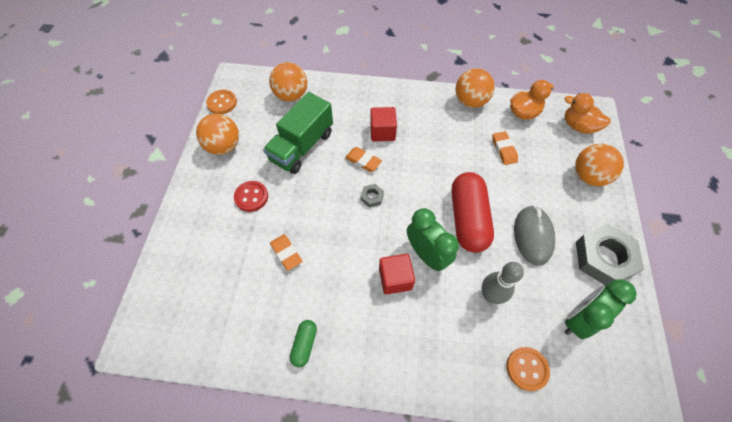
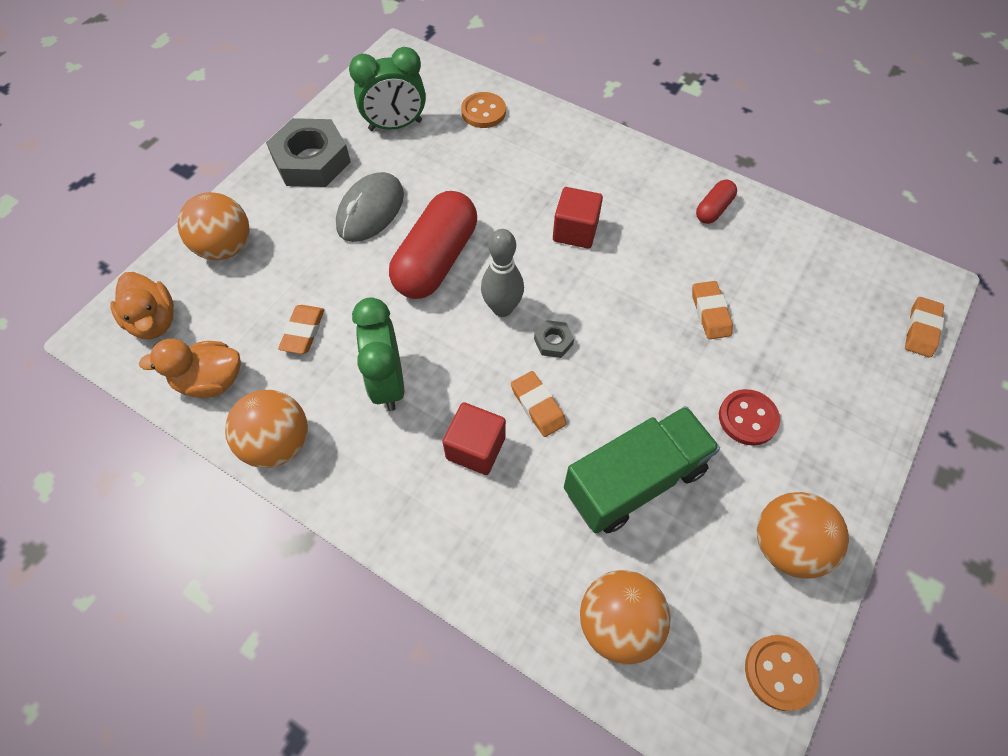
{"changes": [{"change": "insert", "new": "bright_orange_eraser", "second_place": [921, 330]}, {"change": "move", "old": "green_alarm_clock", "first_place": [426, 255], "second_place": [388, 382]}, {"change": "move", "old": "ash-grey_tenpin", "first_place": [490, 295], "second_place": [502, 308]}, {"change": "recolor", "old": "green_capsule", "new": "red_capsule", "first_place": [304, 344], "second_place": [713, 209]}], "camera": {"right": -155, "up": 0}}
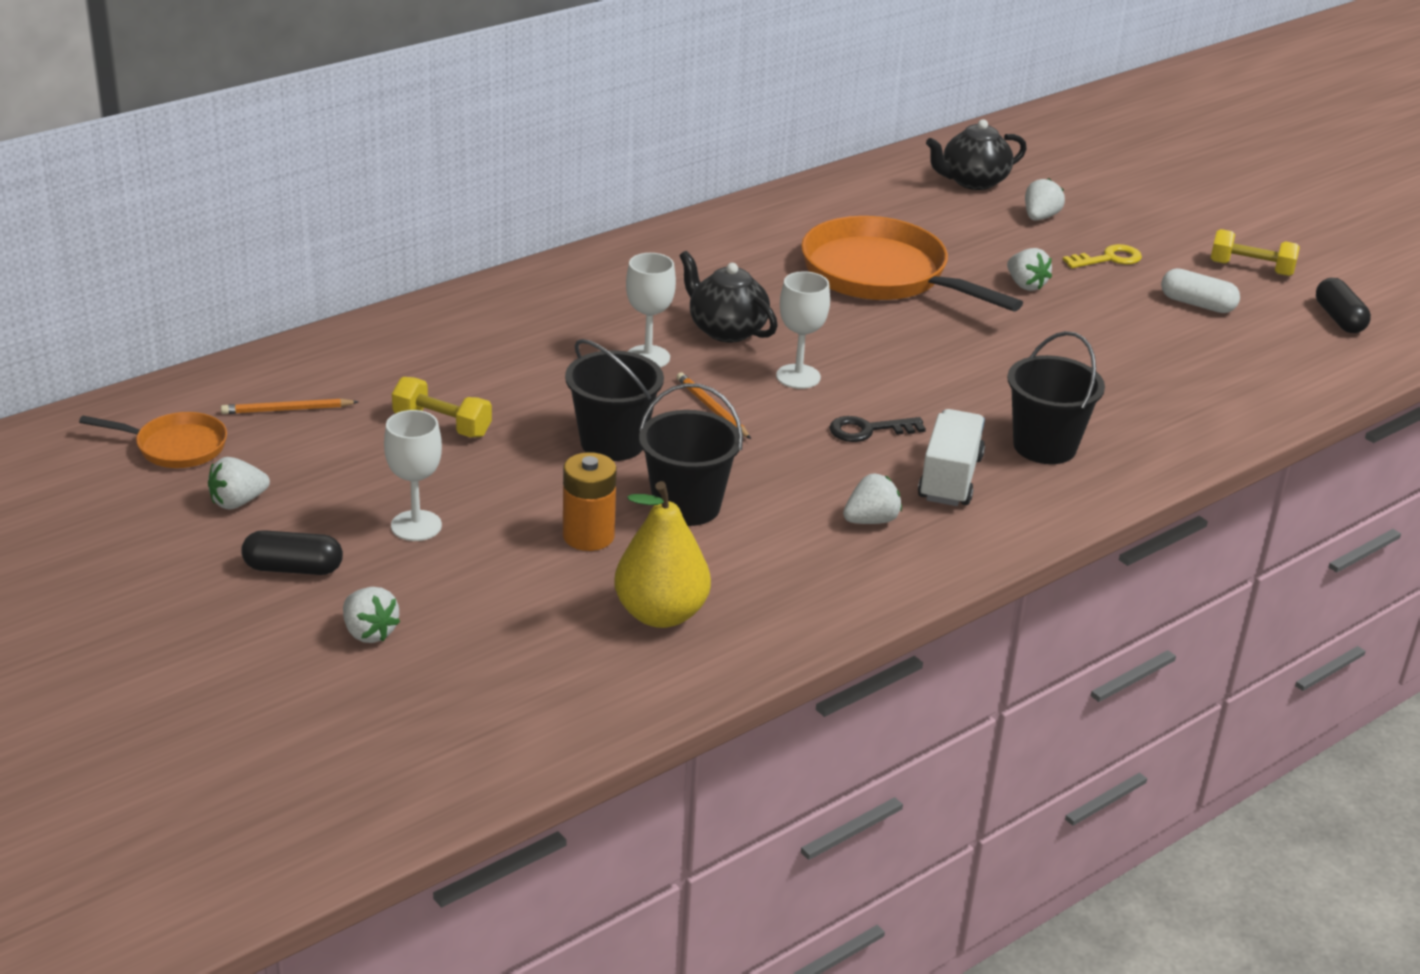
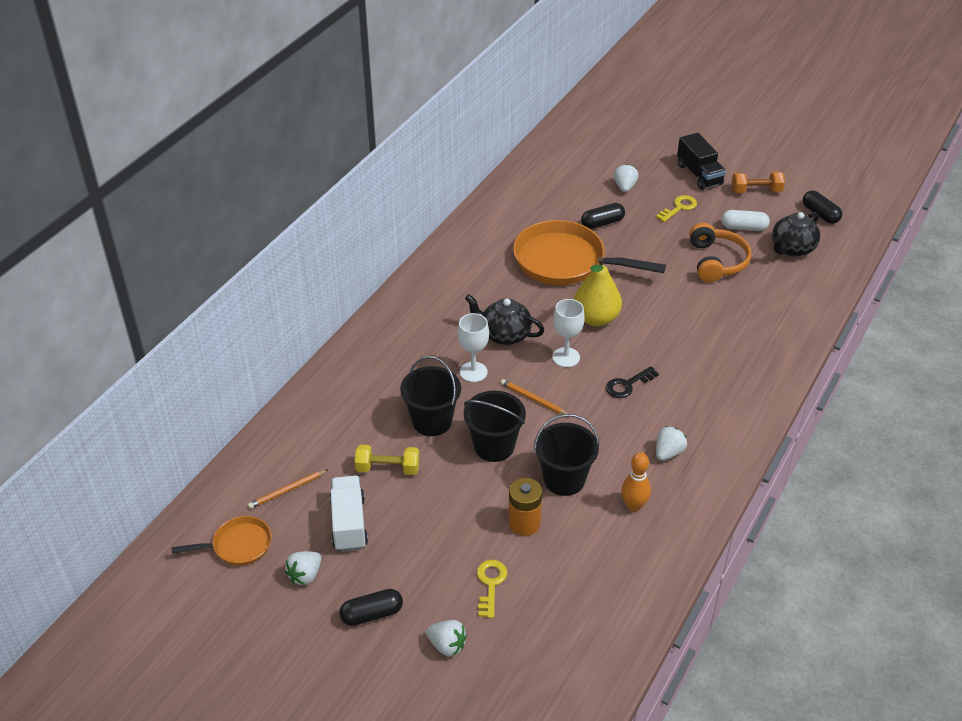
{"changes": [{"change": "delete", "old": "white_wine_glass", "first_place": [416, 526]}, {"change": "delete", "old": "white_toy_strawberry", "first_place": [1025, 285]}, {"change": "insert", "new": "bright_yellow_door_key", "second_place": [490, 584]}, {"change": "insert", "new": "jet-black_capsule", "second_place": [602, 223]}, {"change": "insert", "new": "bright_orange_tenpin", "second_place": [633, 506]}, {"change": "insert", "new": "jet-black_lorry", "second_place": [699, 174]}, {"change": "insert", "new": "bright_orange_over-ear_headphones", "second_place": [716, 261]}, {"change": "move", "old": "bright_yellow_toy_pear", "first_place": [660, 614], "second_place": [596, 318]}, {"change": "move", "old": "white_lorry", "first_place": [950, 478], "second_place": [349, 523]}, {"change": "move", "old": "jet-black_teapot", "first_place": [973, 181], "second_place": [792, 249]}, {"change": "move", "old": "jet-black_sand_bucket", "first_place": [1044, 446], "second_place": [432, 421]}, {"change": "recolor", "old": "bright_yellow_hand_weight", "new": "bright_orange_hand_weight", "first_place": [1251, 269], "second_place": [756, 191]}], "camera": {"right": -20, "up": 10}}
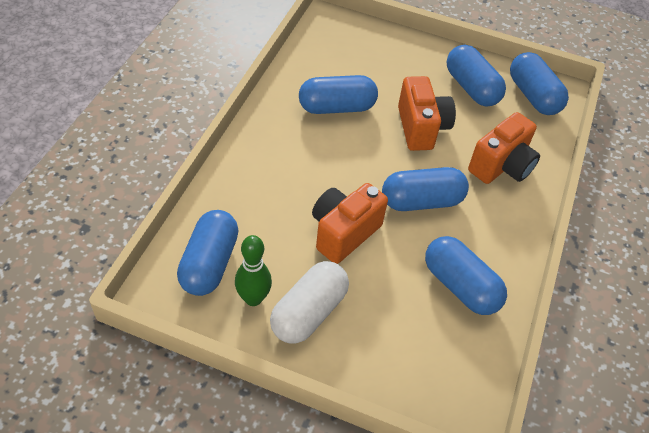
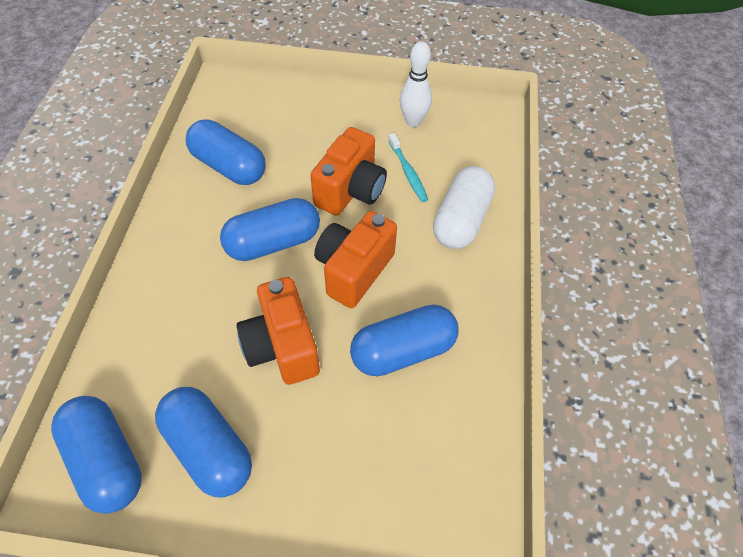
{"changes": [{"change": "delete", "old": "royal_blue_capsule", "first_place": [209, 263]}, {"change": "insert", "new": "teal_dental_brush", "second_place": [408, 172]}, {"change": "move", "old": "white_capsule", "first_place": [308, 312], "second_place": [461, 220]}, {"change": "move", "old": "bright_orange_camera", "first_place": [501, 166], "second_place": [354, 270]}, {"change": "recolor", "old": "green_tenpin", "new": "white_tenpin", "first_place": [253, 298], "second_place": [413, 121]}], "camera": {"right": 170, "up": 5}}
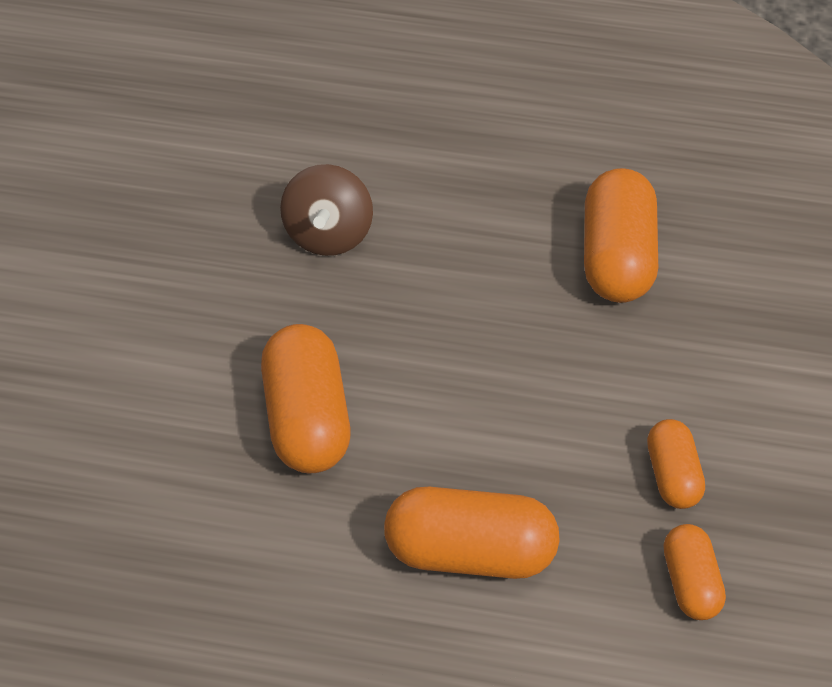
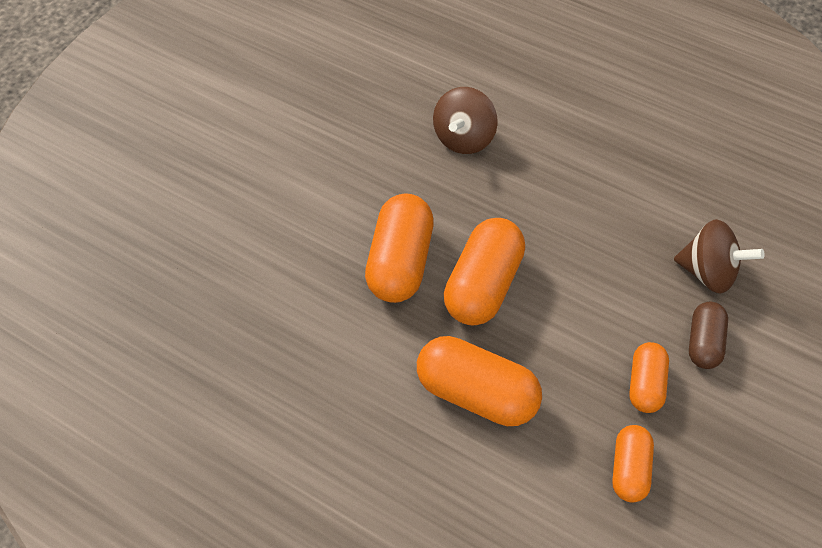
{"changes": [{"change": "insert", "new": "russet_whirligig", "second_place": [708, 272]}, {"change": "insert", "new": "russet_capsule", "second_place": [703, 342]}, {"change": "move", "old": "bright_orange_capsule", "first_place": [617, 257], "second_place": [483, 285]}], "camera": {"right": 20, "up": 5}}
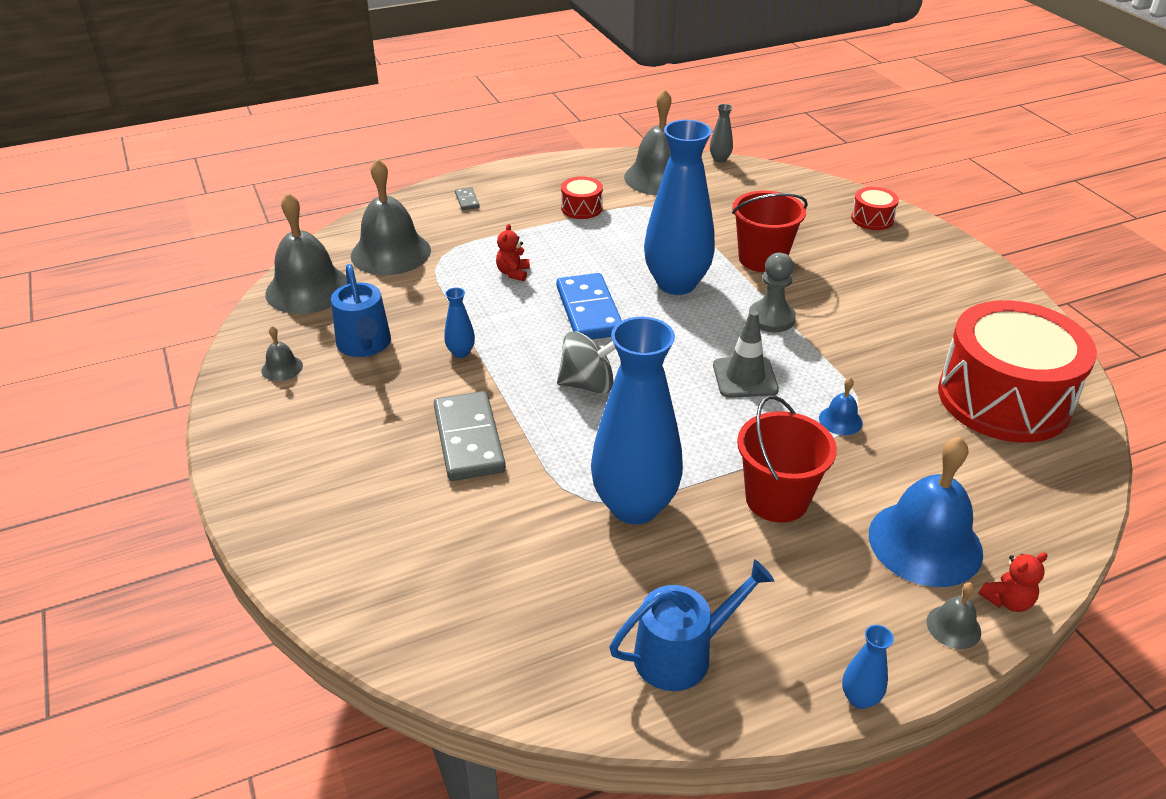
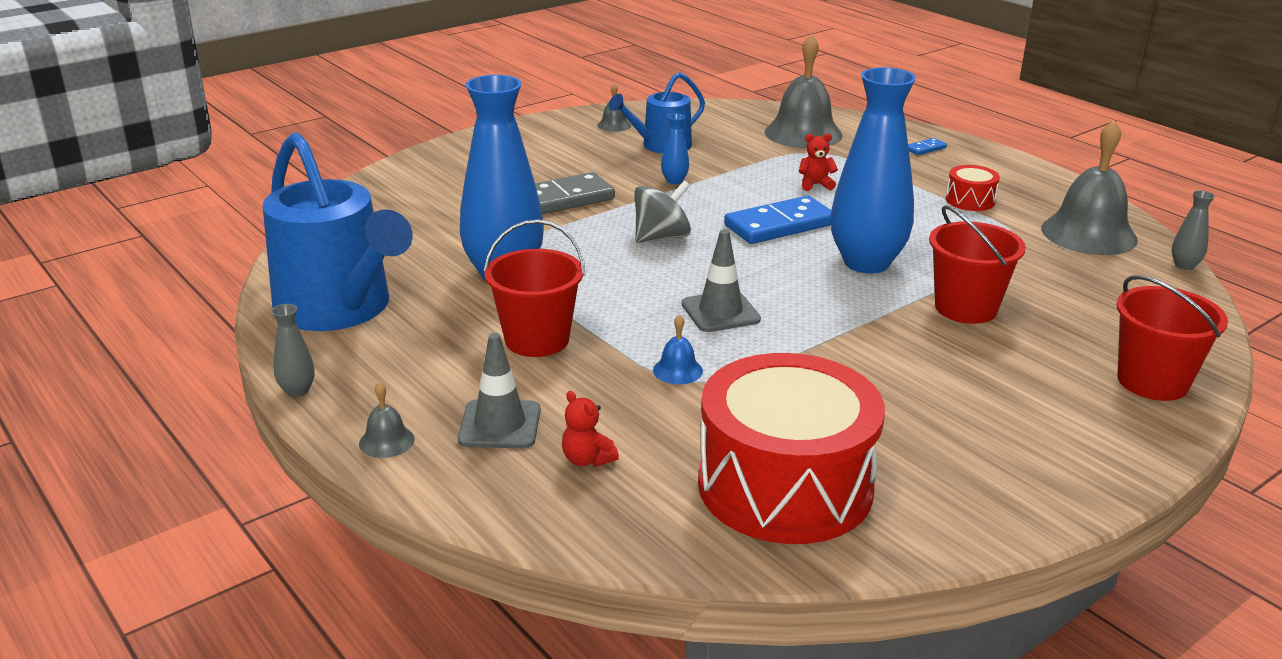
{"changes": [{"change": "delete", "old": "ash-grey_bell", "first_place": [308, 289]}, {"change": "delete", "old": "ash-grey_game_pawn", "first_place": [771, 318]}, {"change": "move", "old": "red_teddy_bear", "first_place": [1007, 601], "second_place": [587, 459]}, {"change": "replace", "old": "red_toy_drum", "new": "red_sand_bucket", "first_place": [872, 219], "second_place": [1152, 382]}, {"change": "replace", "old": "royal_blue_bell", "new": "ash-grey_safety_cone", "first_place": [925, 543], "second_place": [500, 425]}, {"change": "recolor", "old": "ash-grey_domino", "new": "royal_blue_domino", "first_place": [467, 200], "second_place": [925, 148]}, {"change": "recolor", "old": "royal_blue_tall_vase", "new": "ash-grey_tall_vase", "first_place": [859, 698], "second_place": [297, 391]}, {"change": "rotate", "old": "ash-grey_whirligig", "first_place": [588, 384], "second_place": [661, 237], "degrees": -105}, {"change": "resize", "old": "royal_blue_watering_can", "first_place": [681, 654], "second_place": [339, 308], "factor": 1.8}], "camera": {"right": 75, "up": -10}}
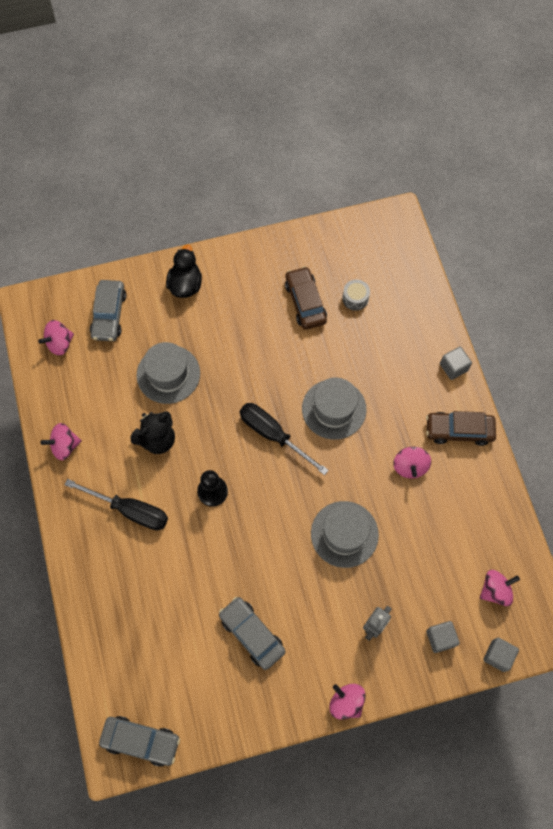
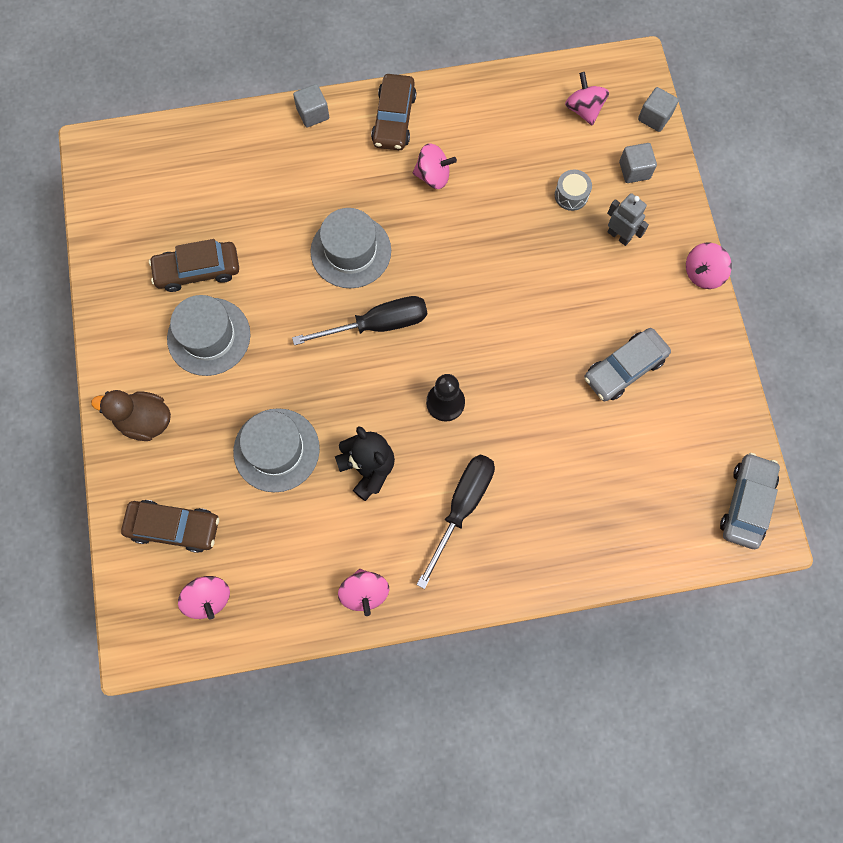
{"changes": [{"change": "move", "old": "ash-grey_hat", "first_place": [344, 534], "second_place": [209, 336]}, {"change": "move", "old": "ash-grey_toy_drum", "first_place": [355, 298], "second_place": [571, 195]}, {"change": "recolor", "old": "ash-grey_toy_car", "new": "russet_toy_car", "first_place": [109, 314], "second_place": [174, 527]}, {"change": "recolor", "old": "jet-black_duck", "new": "russet_duck", "first_place": [185, 284], "second_place": [145, 420]}, {"change": "rotate", "old": "jet-black_screwdriver", "first_place": [273, 435], "second_place": [377, 324], "degrees": -150}], "camera": {"right": -85, "up": 5}}
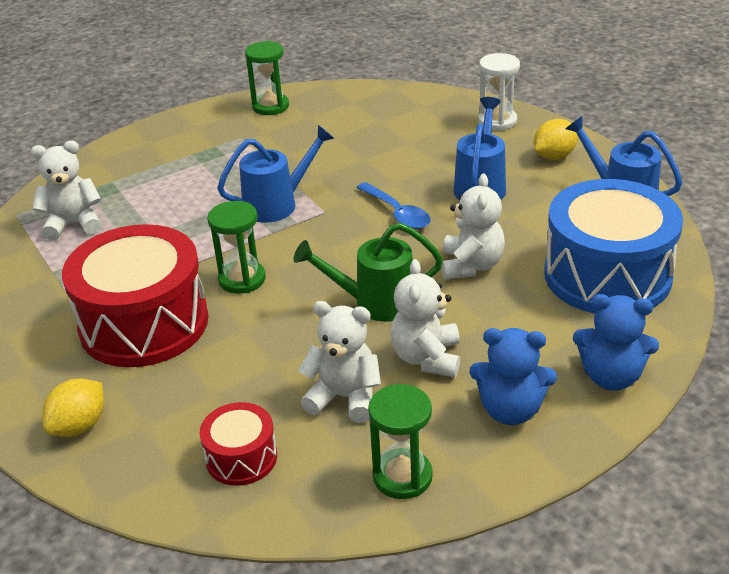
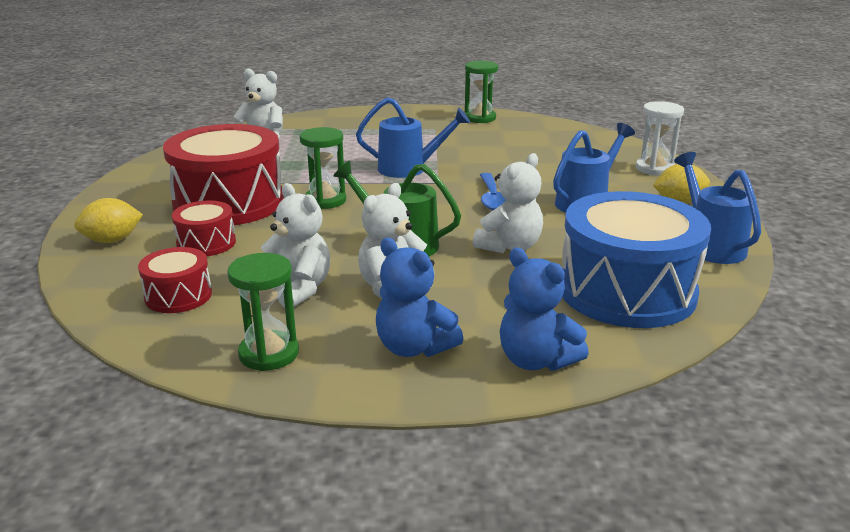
{"changes": [{"change": "insert", "new": "red_toy_drum", "second_place": [206, 243]}], "camera": {"right": 30, "up": -10}}
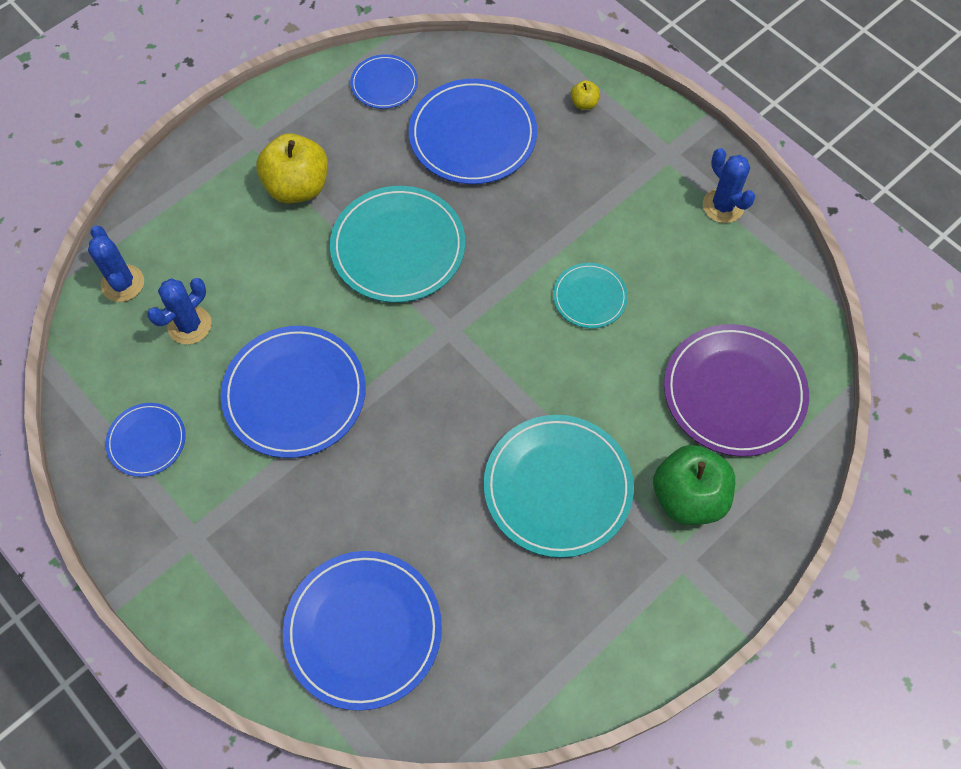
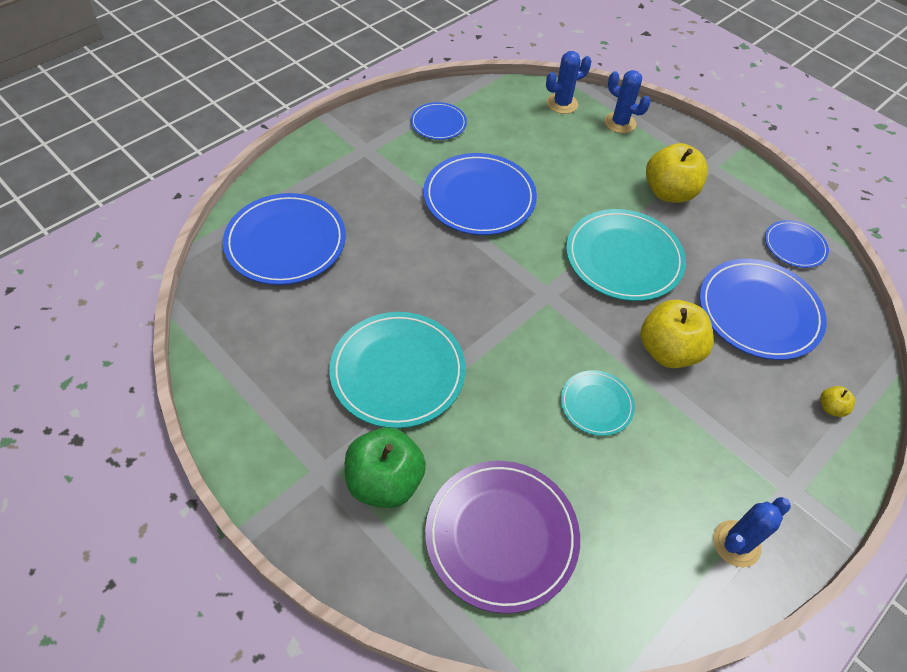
{"changes": [{"change": "insert", "new": "bright_yellow_apple_fruit", "second_place": [668, 351]}, {"change": "move", "old": "royal_blue_cactus", "first_place": [189, 325], "second_place": [620, 123]}], "camera": {"right": 85, "up": -10}}
